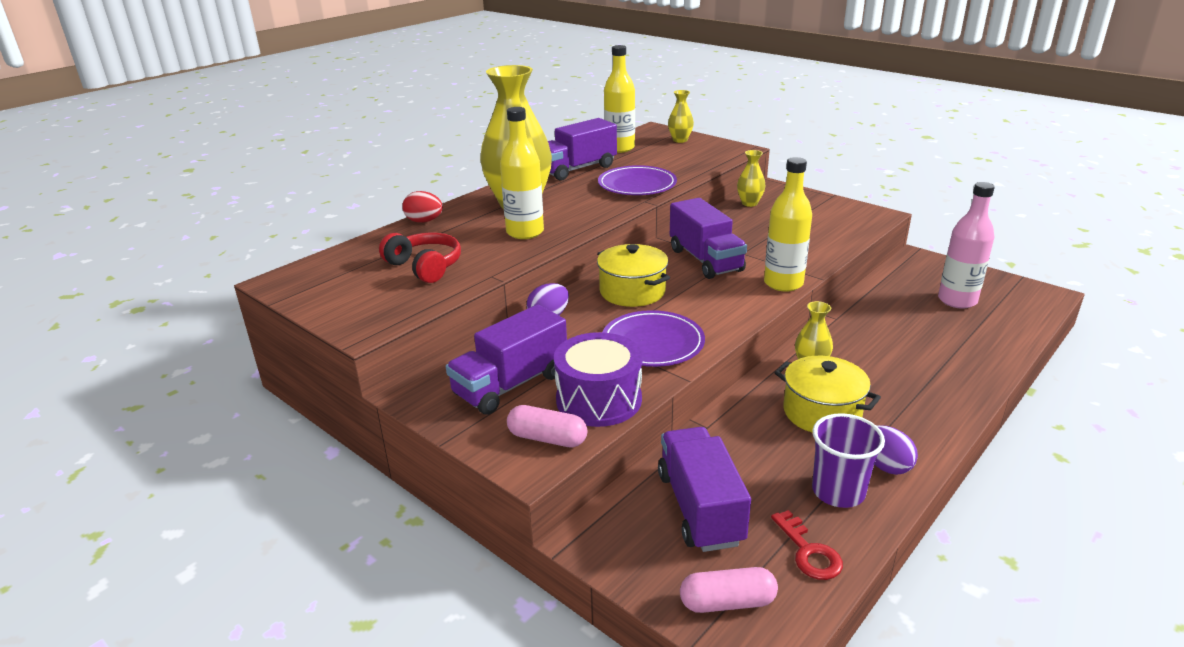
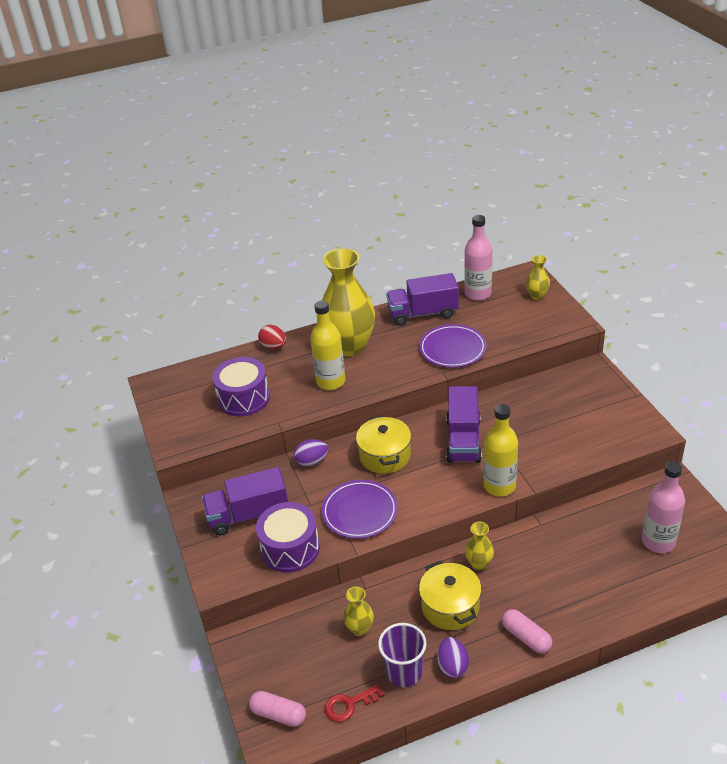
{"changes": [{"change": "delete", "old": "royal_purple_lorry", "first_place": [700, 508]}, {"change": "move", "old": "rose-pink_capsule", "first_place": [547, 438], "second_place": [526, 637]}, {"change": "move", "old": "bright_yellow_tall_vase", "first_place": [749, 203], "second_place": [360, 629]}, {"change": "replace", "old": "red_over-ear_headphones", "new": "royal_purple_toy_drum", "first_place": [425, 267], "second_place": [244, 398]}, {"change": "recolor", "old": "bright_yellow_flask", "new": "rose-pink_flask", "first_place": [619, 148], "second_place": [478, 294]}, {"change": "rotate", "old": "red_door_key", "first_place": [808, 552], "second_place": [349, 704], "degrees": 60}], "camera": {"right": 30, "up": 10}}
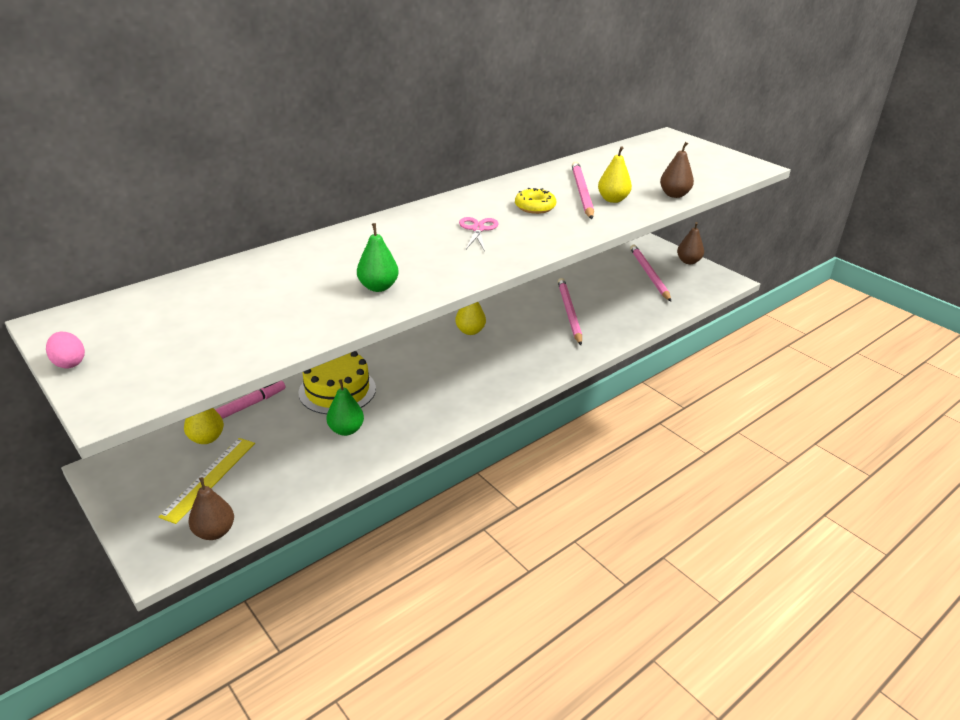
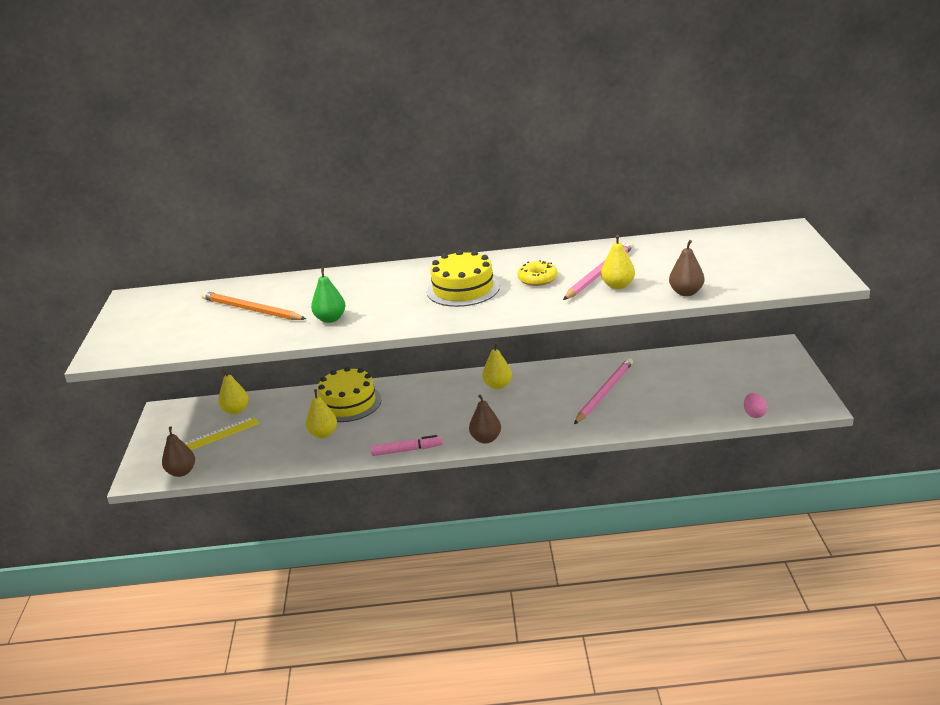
{"changes": [{"change": "delete", "old": "rose-pink_wooden_pencil", "first_place": [649, 274]}, {"change": "insert", "new": "bright_orange_wooden_pencil", "second_place": [251, 310]}, {"change": "move", "old": "rose-pink_toy_egg", "first_place": [69, 363], "second_place": [754, 414]}, {"change": "move", "old": "rose-pink_marker_pen", "first_place": [249, 405], "second_place": [407, 450]}, {"change": "move", "old": "russet_toy_pear", "first_place": [688, 261], "second_place": [486, 439]}, {"change": "replace", "old": "rose-pink_scissors", "new": "bright_yellow_gateau", "first_place": [478, 229], "second_place": [463, 289]}, {"change": "recolor", "old": "green_toy_pear", "new": "bright_yellow_toy_pear", "first_place": [346, 430], "second_place": [323, 434]}], "camera": {"right": 40, "up": -5}}
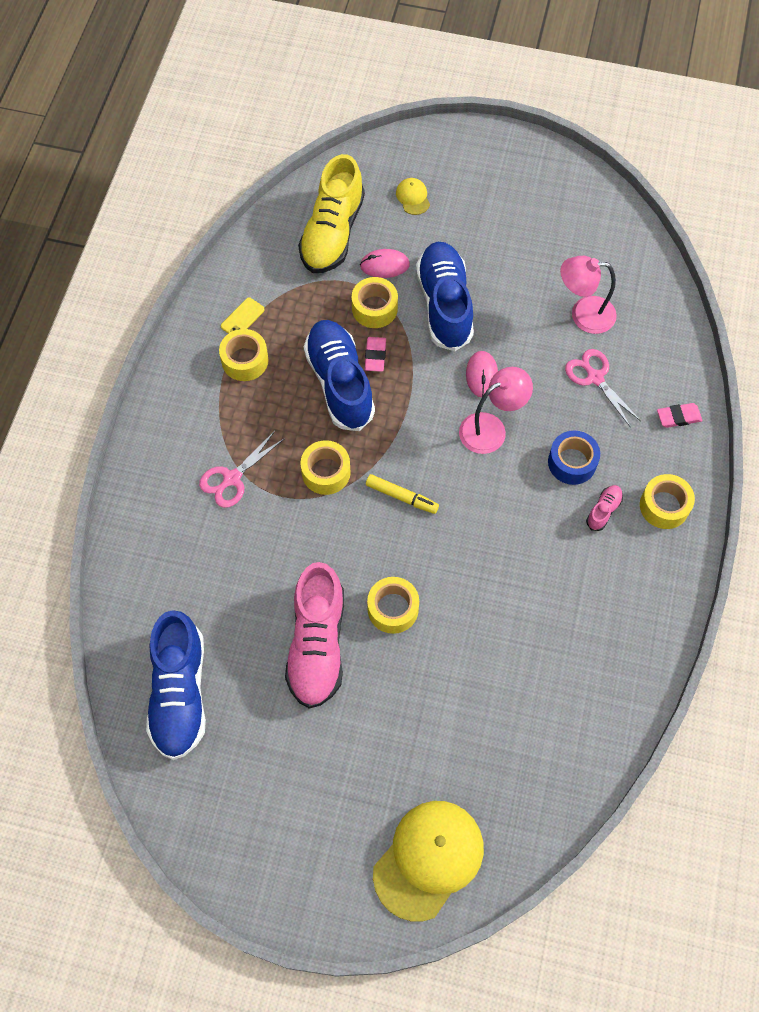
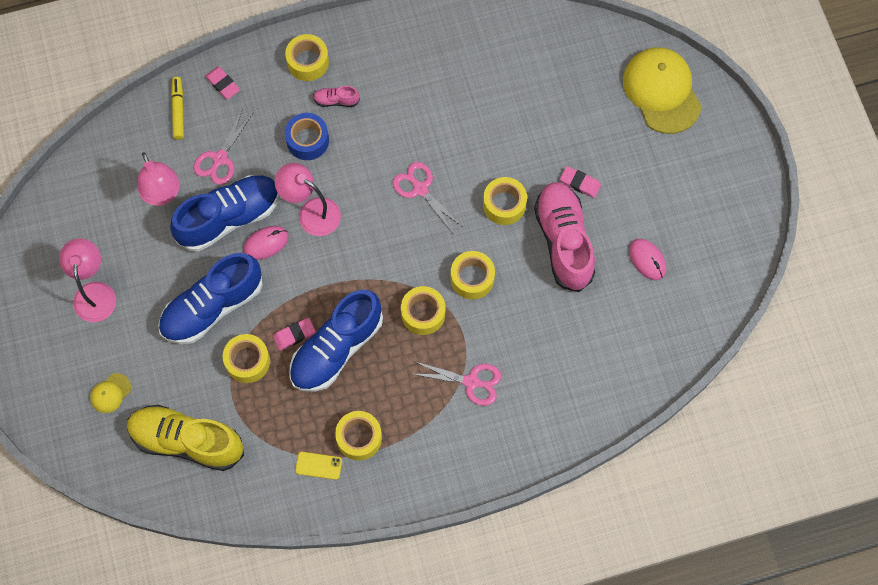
{"changes": [{"change": "insert", "new": "rose-pink_reading_lamp", "second_place": [94, 292]}, {"change": "insert", "new": "rose-pink_scissors", "second_place": [420, 189]}, {"change": "insert", "new": "bright_yellow_roll_of_tape", "second_place": [472, 278]}, {"change": "insert", "new": "rose-pink_eraser", "second_place": [580, 183]}, {"change": "move", "old": "royal_blue_sneaker", "first_place": [179, 693], "second_place": [229, 218]}, {"change": "move", "old": "rose-pink_mouse", "first_place": [384, 265], "second_place": [647, 260]}, {"change": "move", "old": "bright_yellow_marker_pen", "first_place": [401, 496], "second_place": [178, 110]}, {"change": "rotate", "old": "rose-pink_sneaker", "first_place": [317, 644], "second_place": [564, 241], "degrees": -75}, {"change": "rotate", "old": "bright_yellow_sneaker", "first_place": [332, 233], "second_place": [187, 441], "degrees": -150}, {"change": "rotate", "old": "bright_yellow_baseball_cap", "first_place": [428, 859], "second_place": [661, 91], "degrees": 60}], "camera": {"right": -120, "up": 5}}
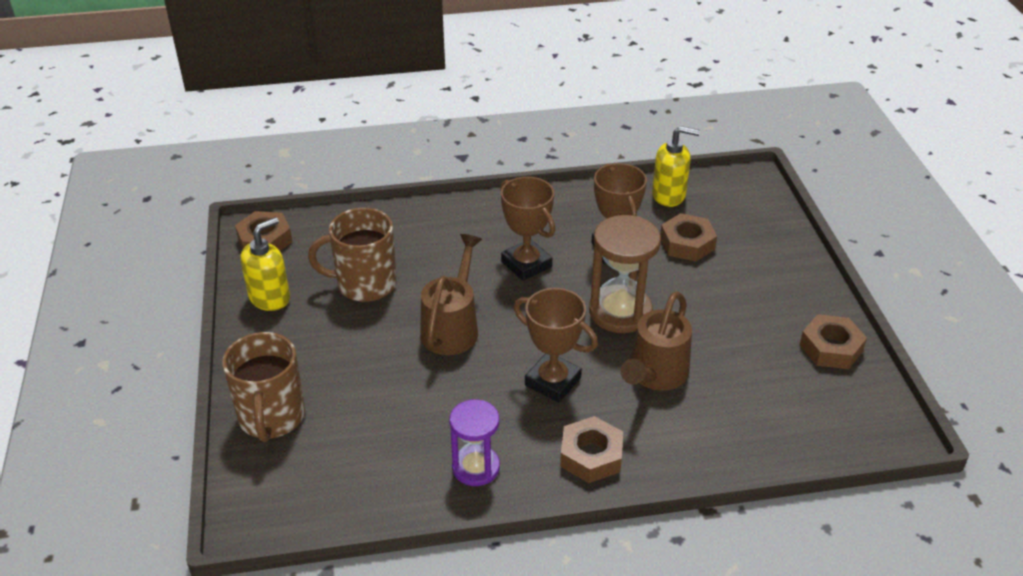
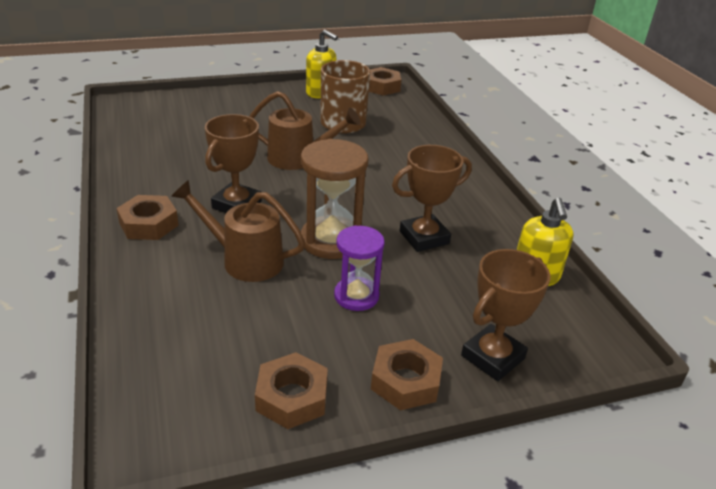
{"changes": [{"change": "delete", "old": "russet_mug", "first_place": [271, 417]}, {"change": "move", "old": "royal_purple_sandglass", "first_place": [476, 467], "second_place": [356, 296]}, {"change": "move", "old": "russet_trophy", "first_place": [526, 264], "second_place": [492, 357]}, {"change": "move", "old": "russet_hexagon_nut", "first_place": [687, 243], "second_place": [405, 381]}], "camera": {"right": 80, "up": -5}}
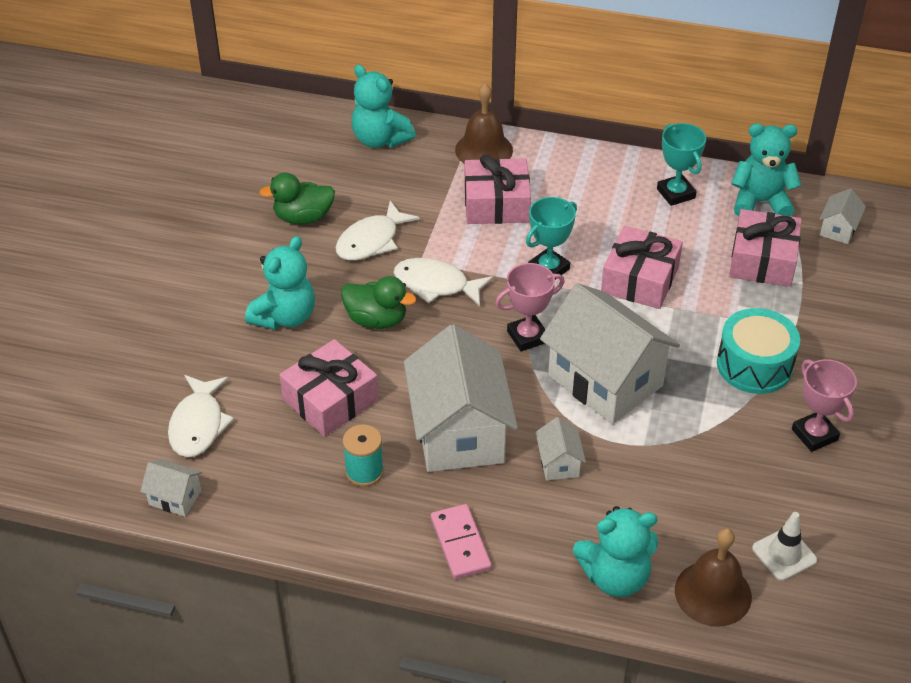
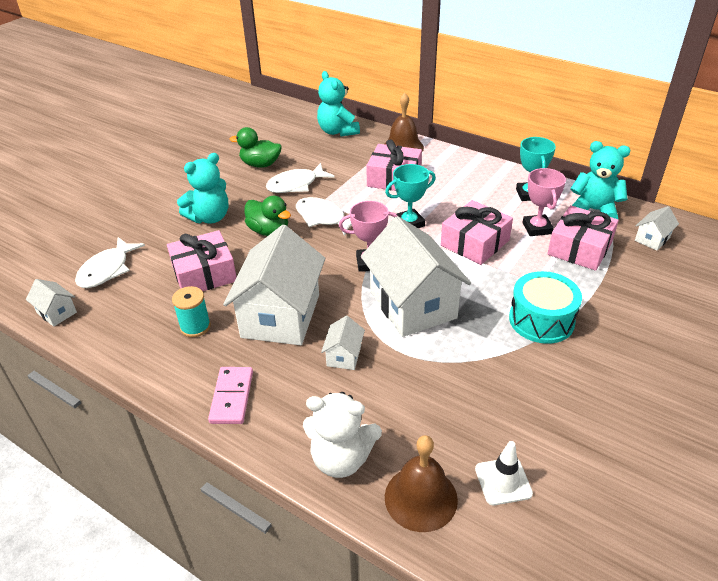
{"changes": [{"change": "move", "old": "rose-pink_trophy", "first_place": [814, 435], "second_place": [537, 228]}, {"change": "recolor", "old": "teal_teddy_bear", "new": "white_teddy_bear", "first_place": [615, 577], "second_place": [341, 458]}], "camera": {"right": 20, "up": -5}}
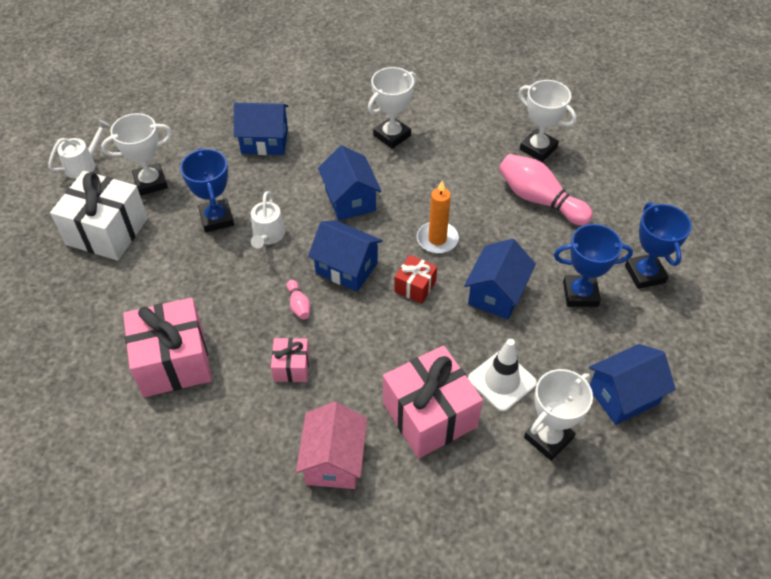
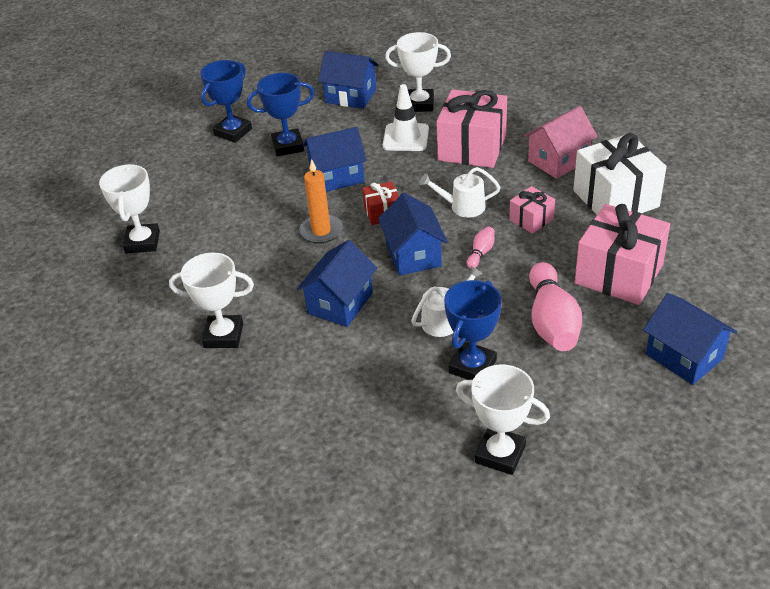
{"changes": [{"change": "move", "old": "white_watering_can", "first_place": [84, 164], "second_place": [462, 207]}, {"change": "move", "old": "white_present", "first_place": [107, 231], "second_place": [615, 199]}, {"change": "move", "old": "royal_blue_toy_house", "first_place": [264, 141], "second_place": [684, 356]}, {"change": "move", "old": "rose-pink_tenpin", "first_place": [539, 200], "second_place": [552, 322]}, {"change": "rotate", "old": "royal_blue_trophy", "first_place": [580, 294], "second_place": [288, 146], "degrees": -60}], "camera": {"right": -130, "up": -10}}
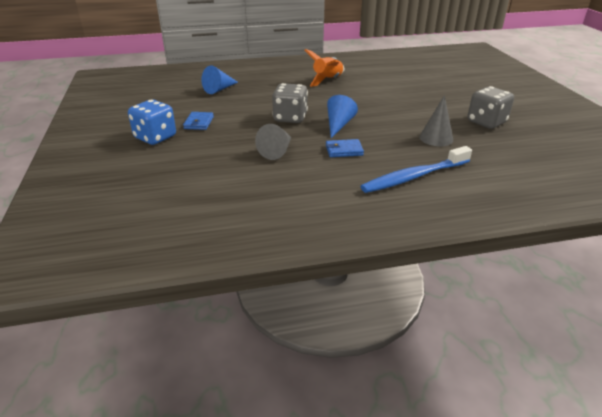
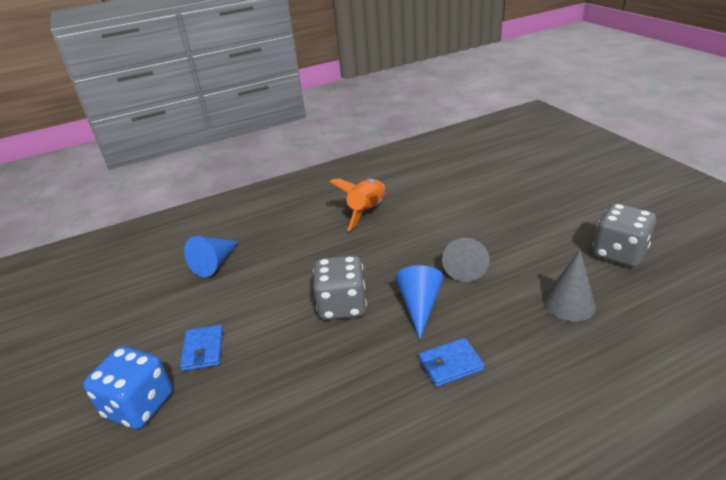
{"changes": [{"change": "delete", "old": "royal_blue_dental_brush", "first_place": [414, 177]}, {"change": "move", "old": "ash-grey_cone", "first_place": [277, 151], "second_place": [465, 266]}], "camera": {"right": -10, "up": 0}}
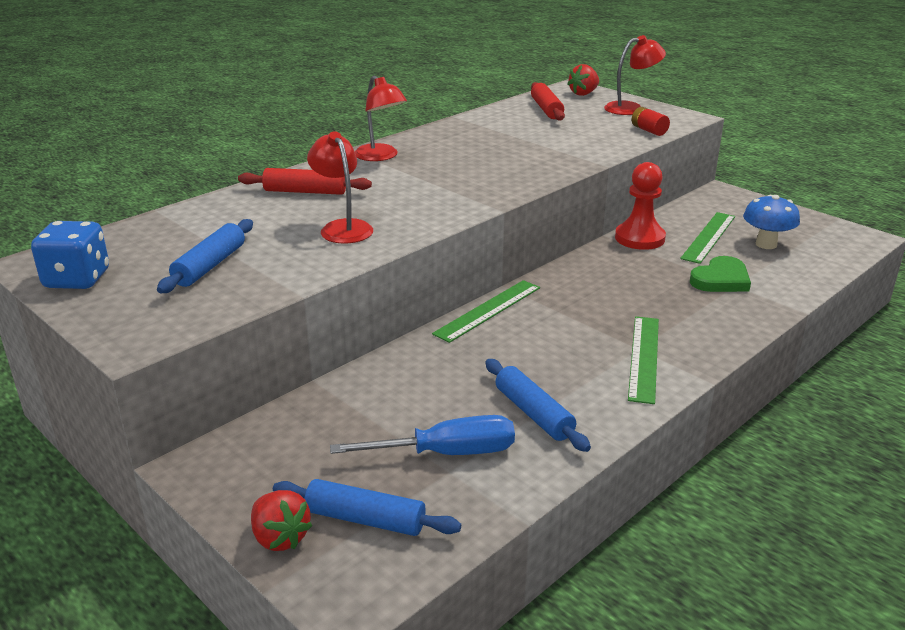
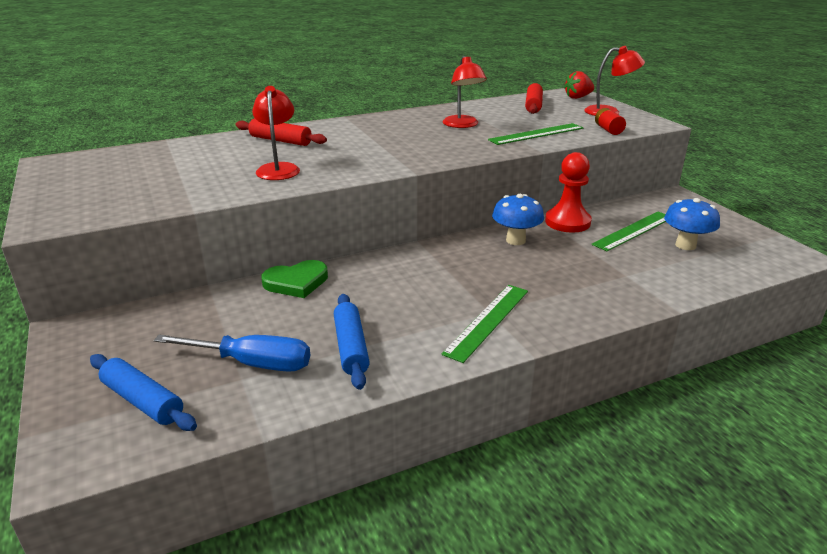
{"changes": [{"change": "delete", "old": "royal_blue_dice", "first_place": [77, 279]}, {"change": "delete", "old": "royal_blue_dough_roller", "first_place": [210, 265]}, {"change": "delete", "old": "red_toy_strawberry", "first_place": [280, 538]}, {"change": "insert", "new": "royal_blue_toadstool", "second_place": [515, 240]}, {"change": "move", "old": "red_reading_lamp", "first_place": [381, 156], "second_place": [463, 125]}, {"change": "move", "old": "green_straightedge", "first_place": [488, 310], "second_place": [536, 134]}, {"change": "move", "old": "green_heart", "first_place": [721, 279], "second_place": [296, 282]}], "camera": {"right": 20, "up": 0}}
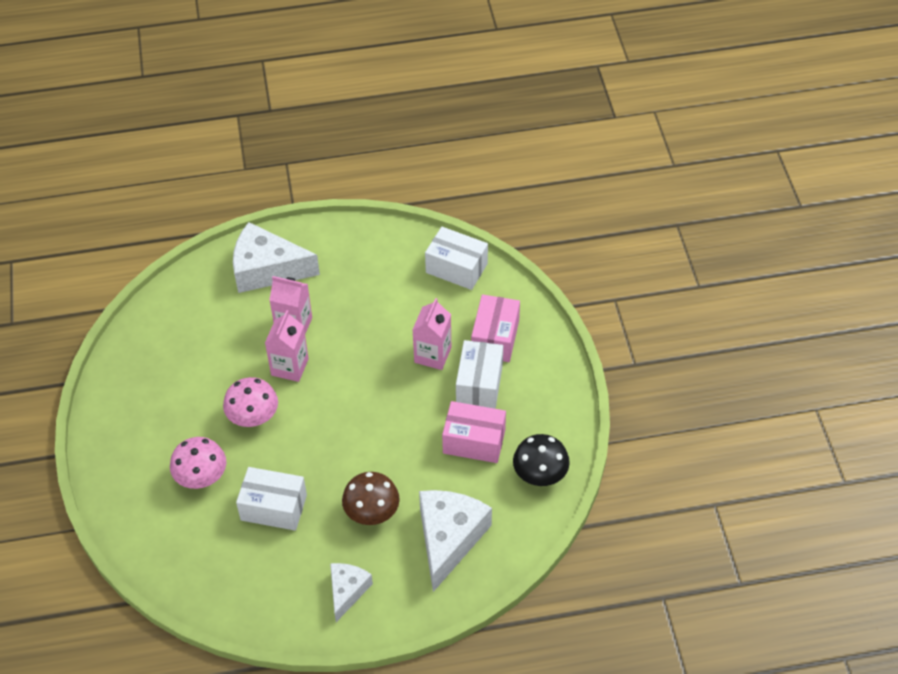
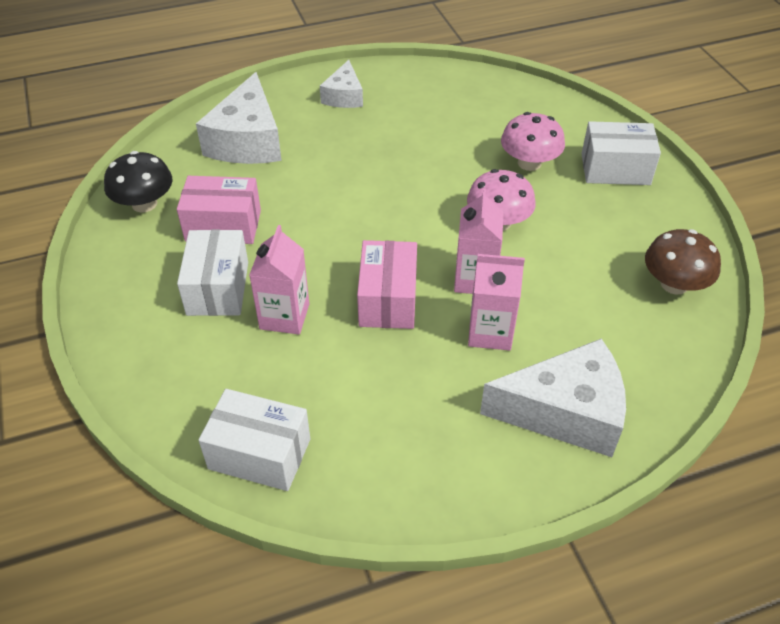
{"changes": [{"change": "move", "old": "white_package", "first_place": [273, 507], "second_place": [615, 169]}, {"change": "move", "old": "russet_toadstool", "first_place": [372, 511], "second_place": [674, 284]}, {"change": "move", "old": "rose-pink_package", "first_place": [495, 338], "second_place": [388, 300]}], "camera": {"right": 170, "up": -5}}
